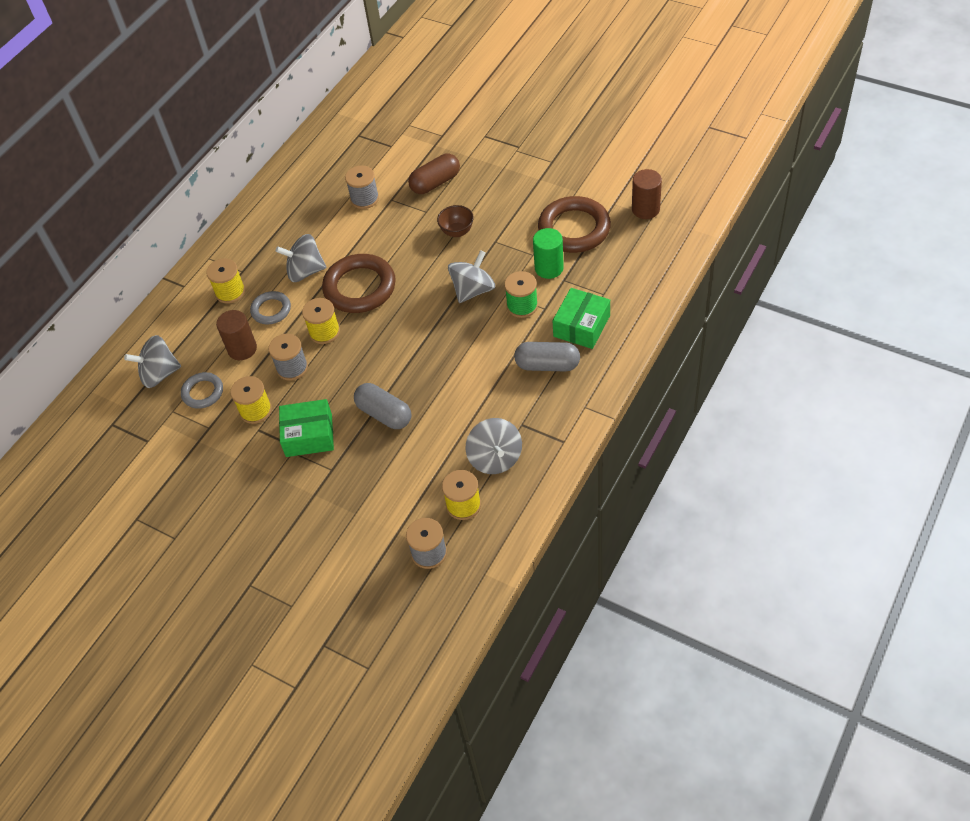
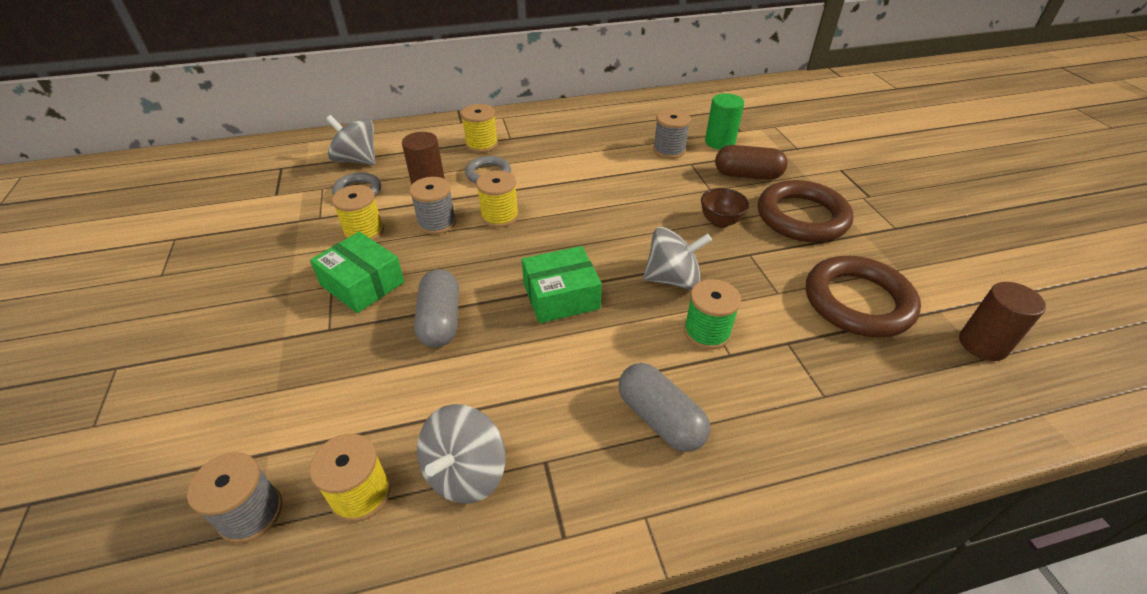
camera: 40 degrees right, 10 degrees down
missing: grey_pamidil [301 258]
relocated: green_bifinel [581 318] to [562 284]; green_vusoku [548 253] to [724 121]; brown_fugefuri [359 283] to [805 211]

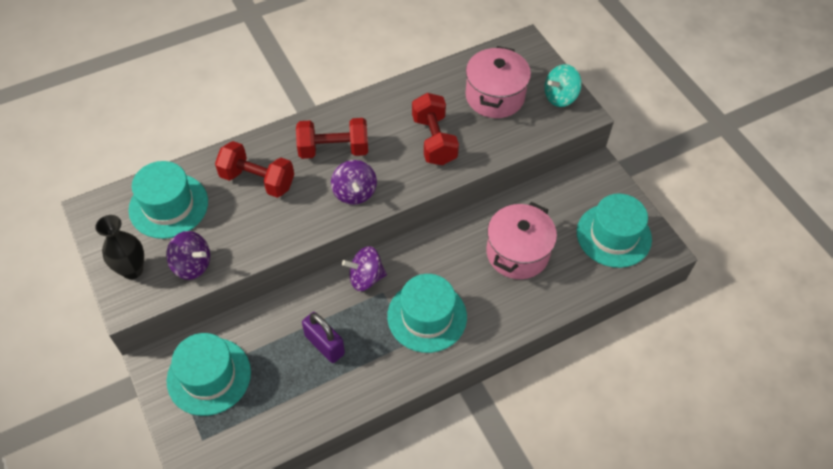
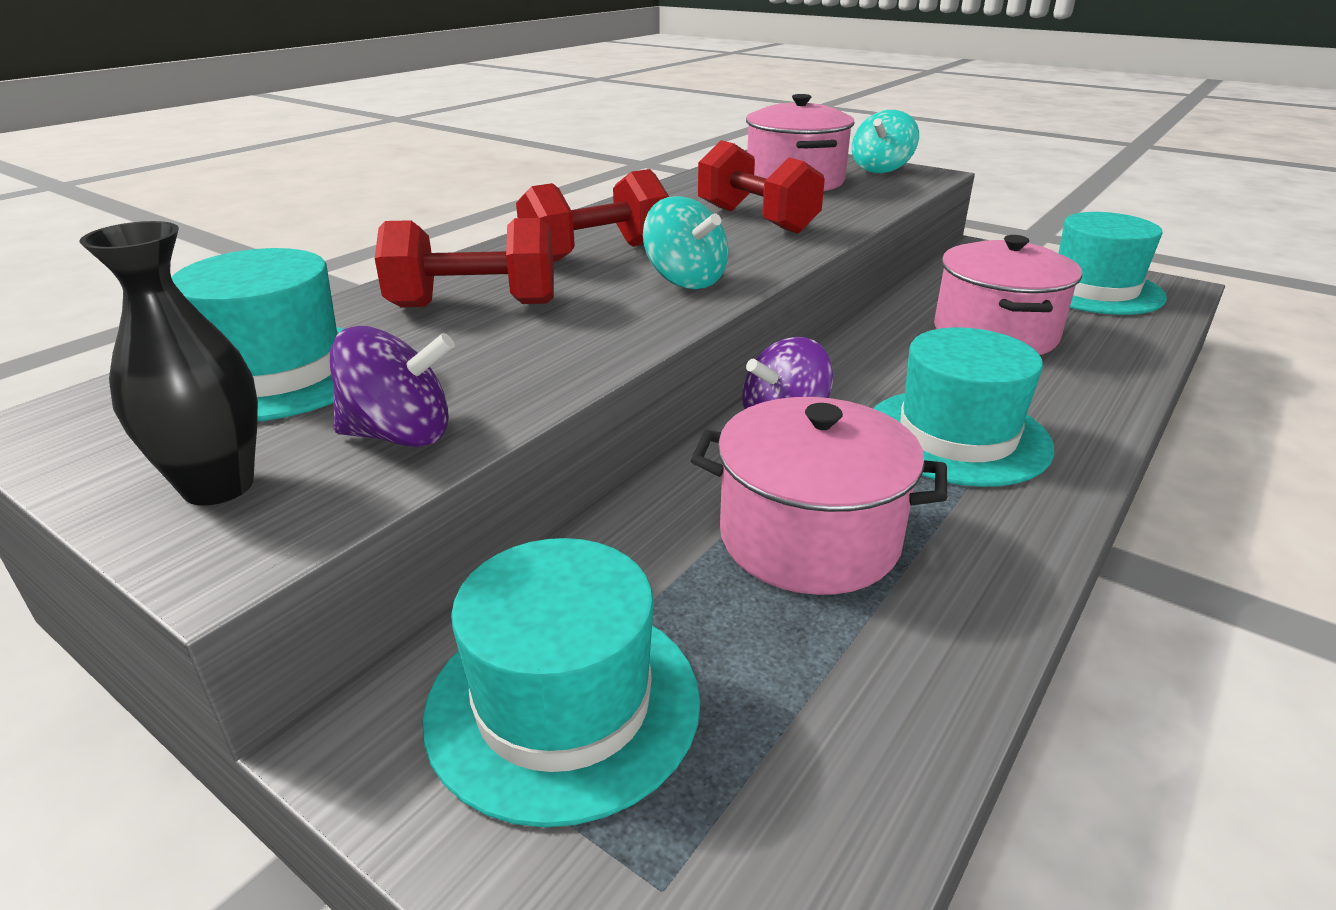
camera: 25 degrees left, 25 degrees down
exchanged: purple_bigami [323 337] to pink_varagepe [819 496]
colour: purple_pamidil [354 182] to turquoise_pamidil [686 242]

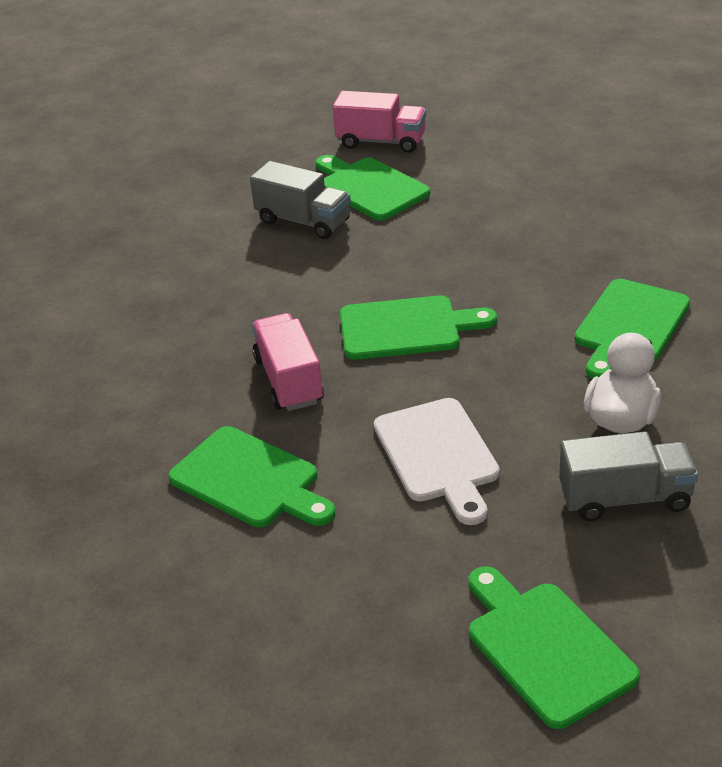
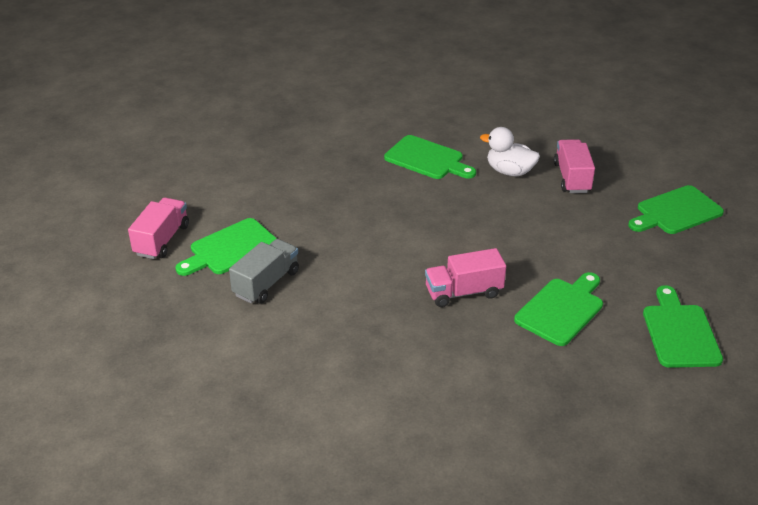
camera: 90 degrees left, 0 degrees up
missing: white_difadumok [437 461]
relocated: green_difadumok [418 327] to [683 326]
colour: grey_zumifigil [628 476] to pink_zumifigil [574 166]

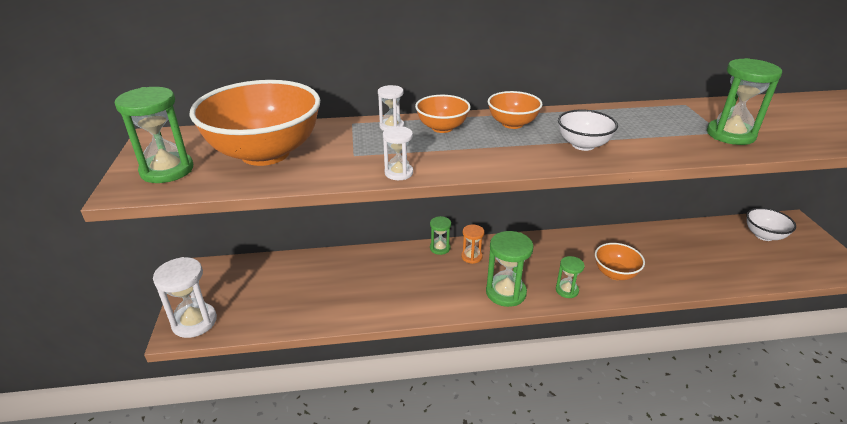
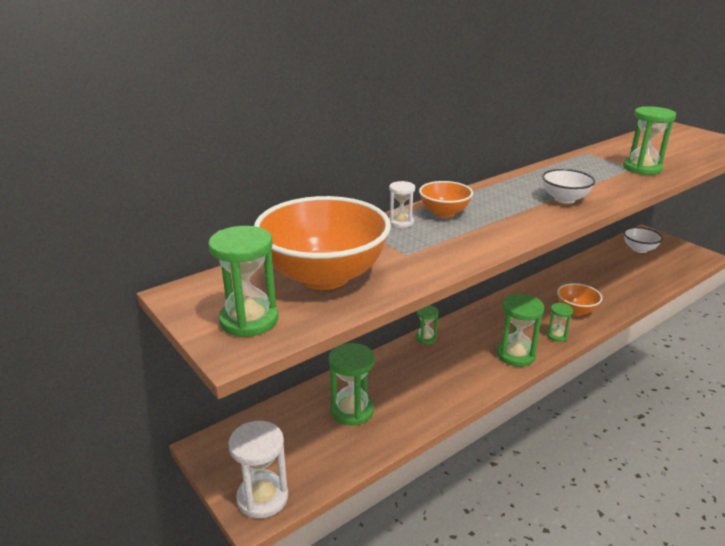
camera: 30 degrees left, 5 degrees down
missing: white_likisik [398 153]; orange_likisik [472 244]; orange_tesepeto [515 110]
appeared: green_likisik [352 384]

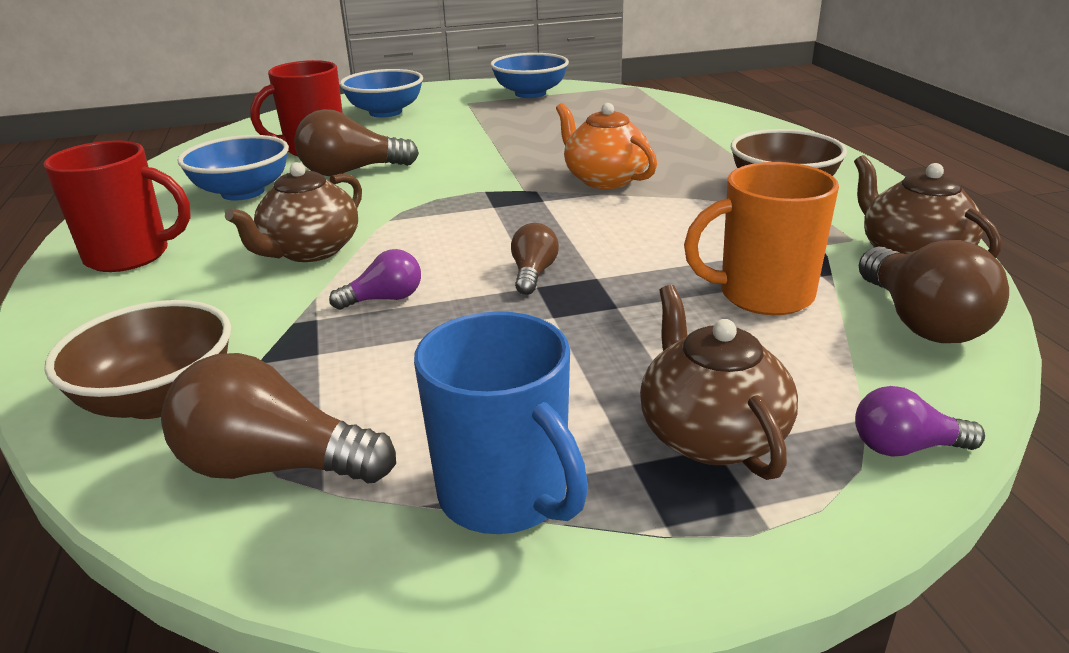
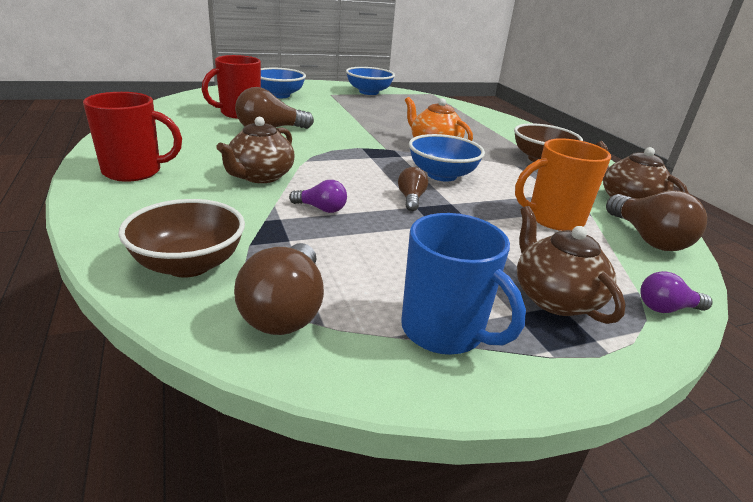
camera: 10 degrees left, 0 degrees up
relocated: blue_tesepeto [233 168] to [447 158]
spun: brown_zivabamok [278 418] = [279 289] 90 degrees counterclockwise; purple_zivabamok [375 279] = [318 196] 45 degrees clockwise

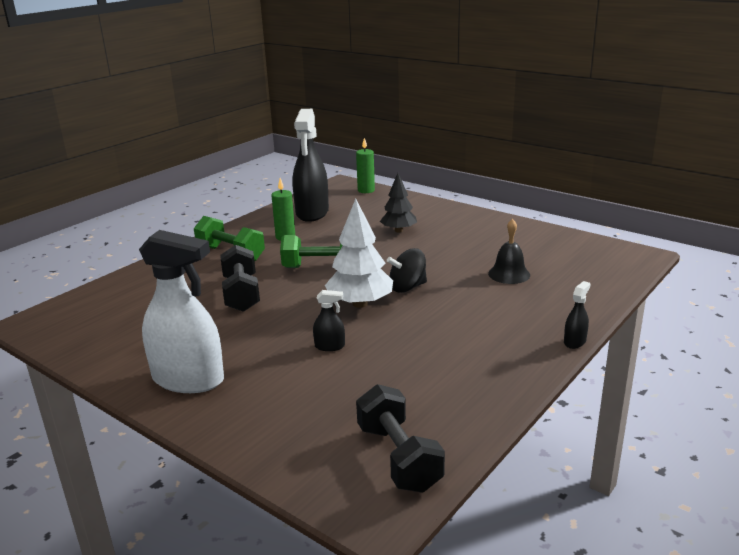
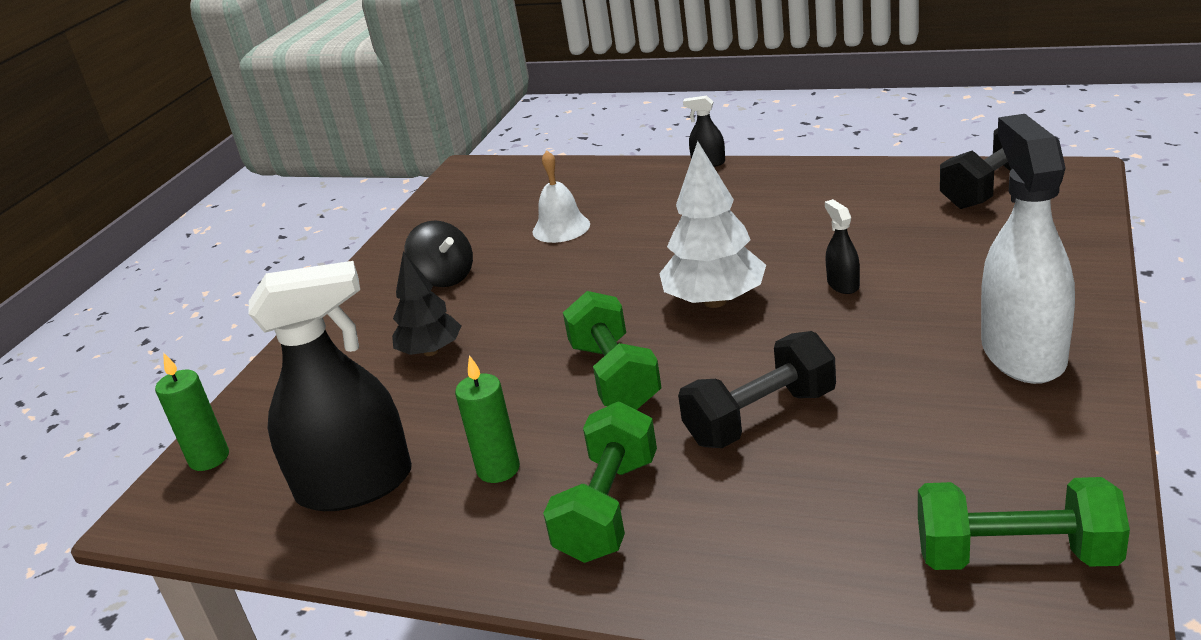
camera: 105 degrees left, 5 degrees up
appeared: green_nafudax [1024 523]
relocated: black_pamidil [407 270] to [438 254]
colour: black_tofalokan [509 251] to white_tofalokan [561 196]

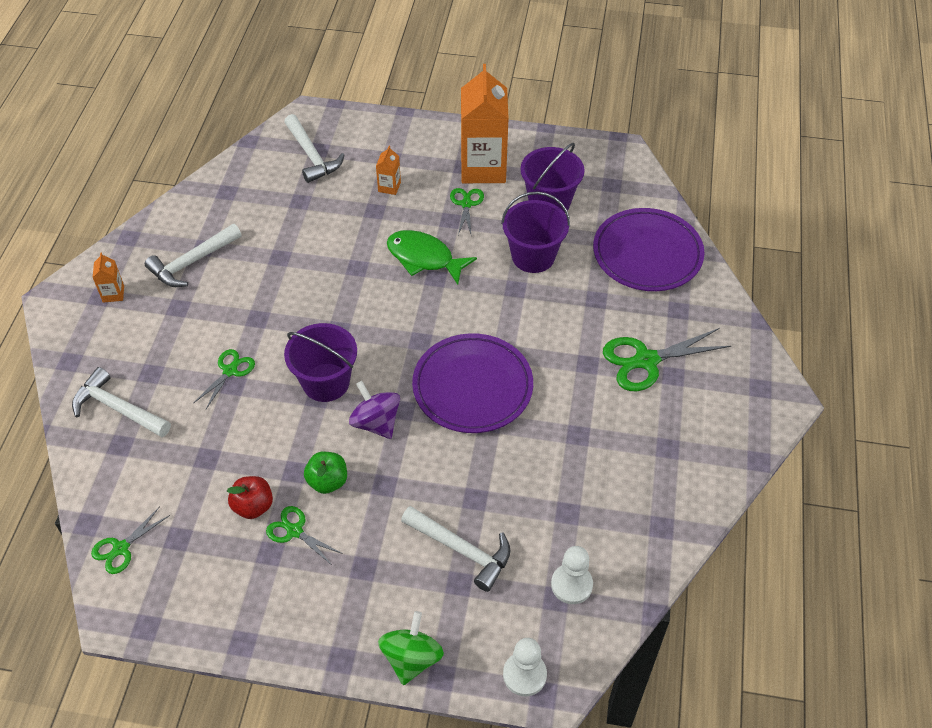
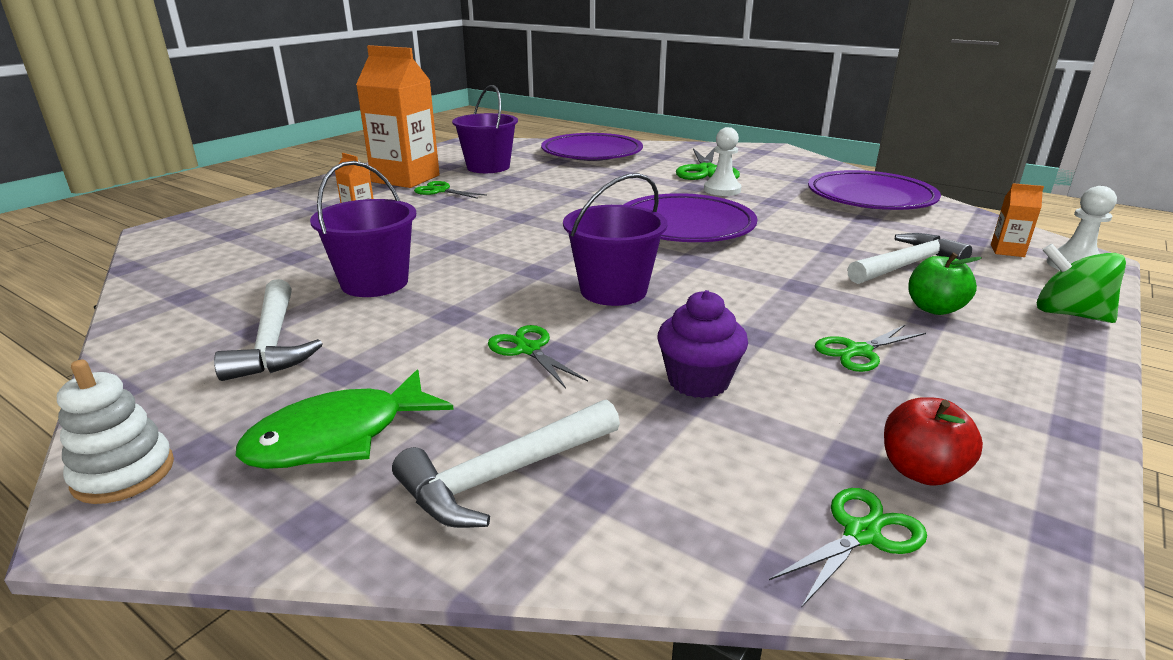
camera: 65 degrees left, 25 degrees down
missing: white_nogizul [314 148]; purple_pamidil [374 410]
appeared: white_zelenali [115 432]; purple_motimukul [703 344]; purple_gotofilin [874 190]
relocated: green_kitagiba [432 257] to [345 419]; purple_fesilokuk [535 232] to [363 229]; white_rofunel [572 575] to [723 161]; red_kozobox [250 497] to [933 441]; green_kozobox [325 473] to [945 284]; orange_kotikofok [108 277] to [1017 220]
spun: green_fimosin [130 540] = [848 548] 105 degrees counterclockwise

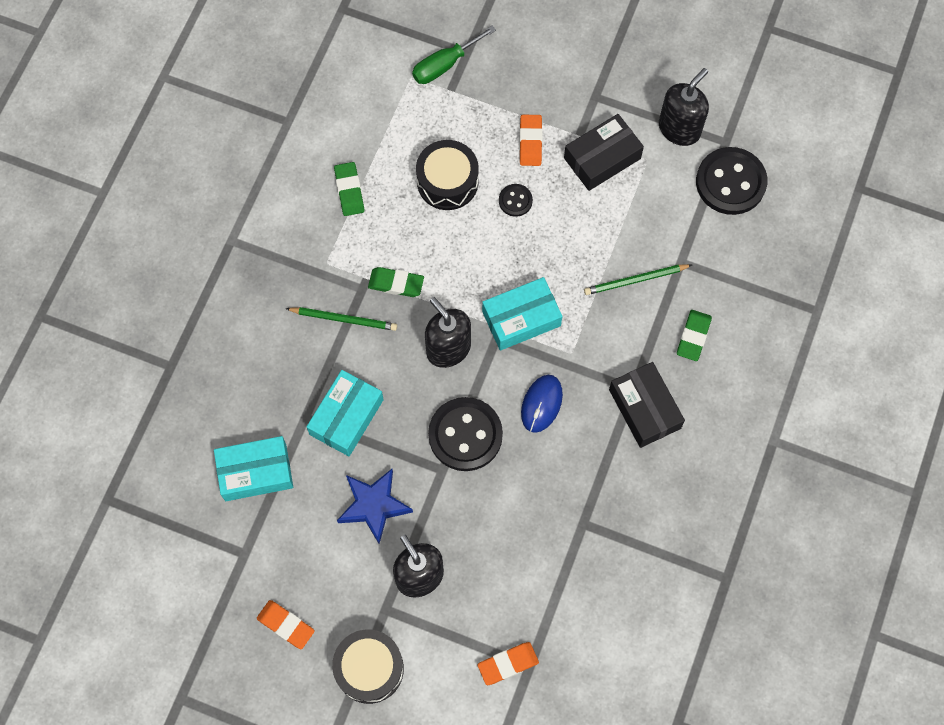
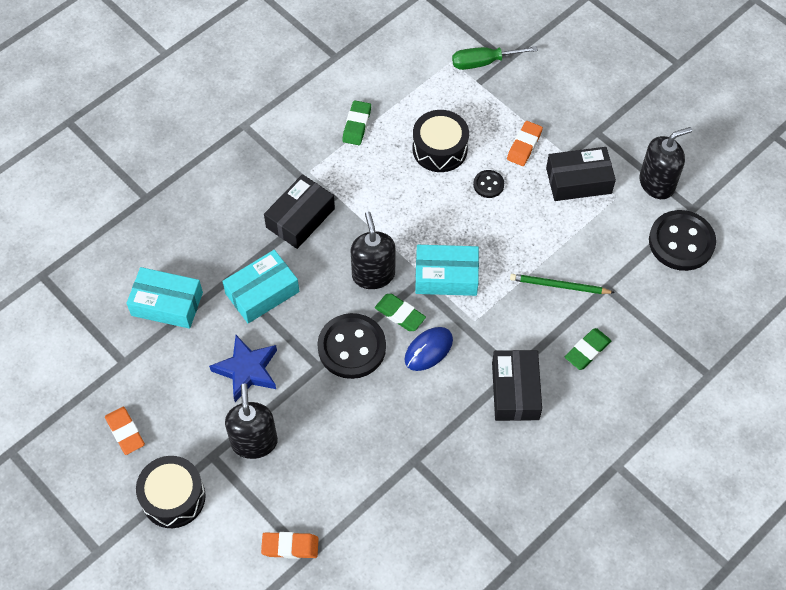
camera: 25 degrees right, 10 degrees down
relocated: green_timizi [396 282] to [400 312]
exchanged: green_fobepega [341 319] to black_bifinel [299 211]

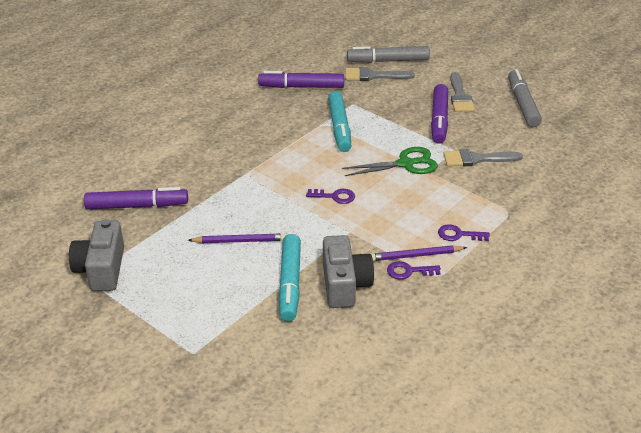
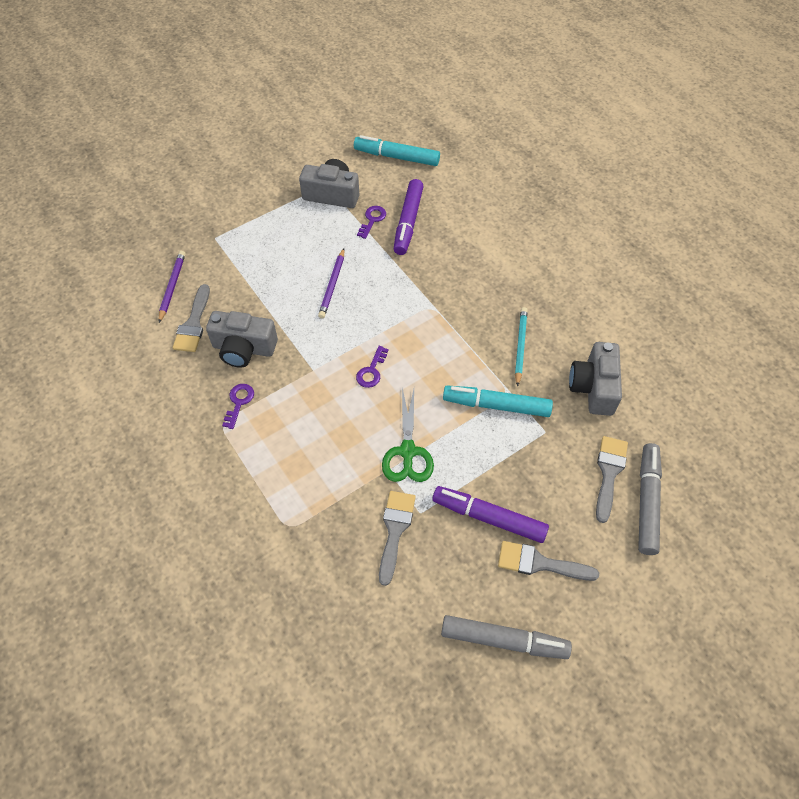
camera: 105 degrees right, 20 degrees up
appeared: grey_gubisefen [191 318]; turquoise_fobepega [521 347]
relocated: purple_fobepega [419 253] to [172 287]; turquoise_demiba [289 278] to [397 150]; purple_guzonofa [464 232] to [371 222]
exchanged: purple_demiba [301 79] to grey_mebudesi [595 379]

